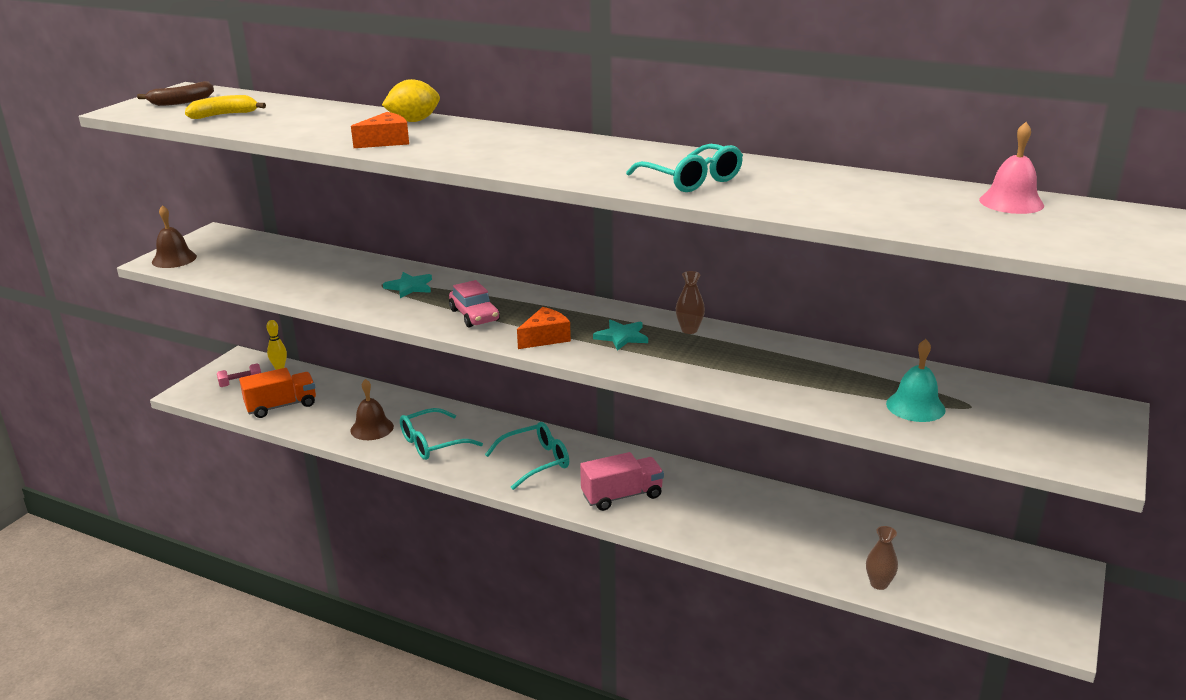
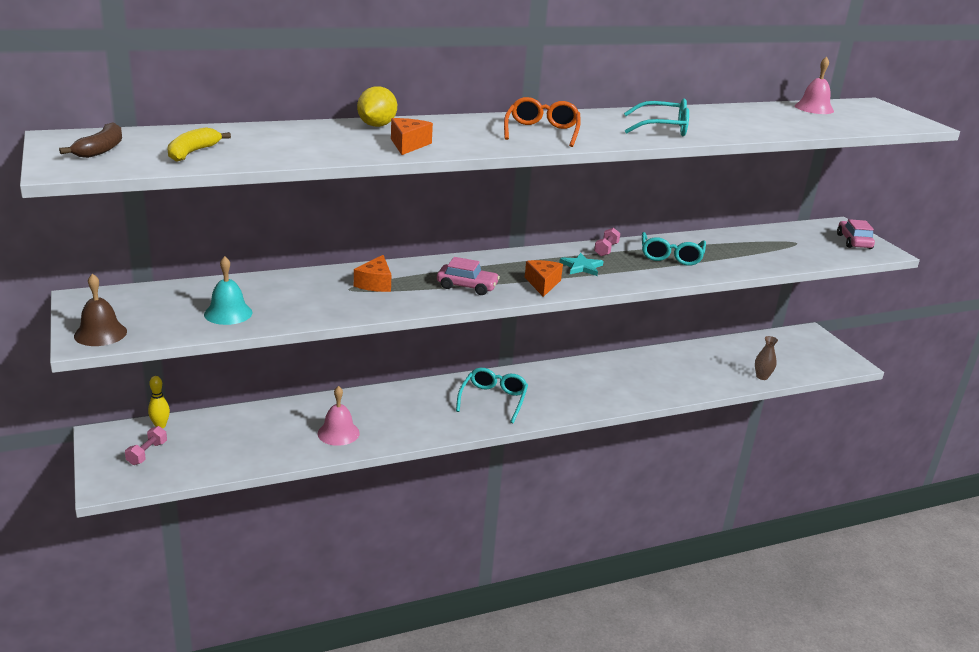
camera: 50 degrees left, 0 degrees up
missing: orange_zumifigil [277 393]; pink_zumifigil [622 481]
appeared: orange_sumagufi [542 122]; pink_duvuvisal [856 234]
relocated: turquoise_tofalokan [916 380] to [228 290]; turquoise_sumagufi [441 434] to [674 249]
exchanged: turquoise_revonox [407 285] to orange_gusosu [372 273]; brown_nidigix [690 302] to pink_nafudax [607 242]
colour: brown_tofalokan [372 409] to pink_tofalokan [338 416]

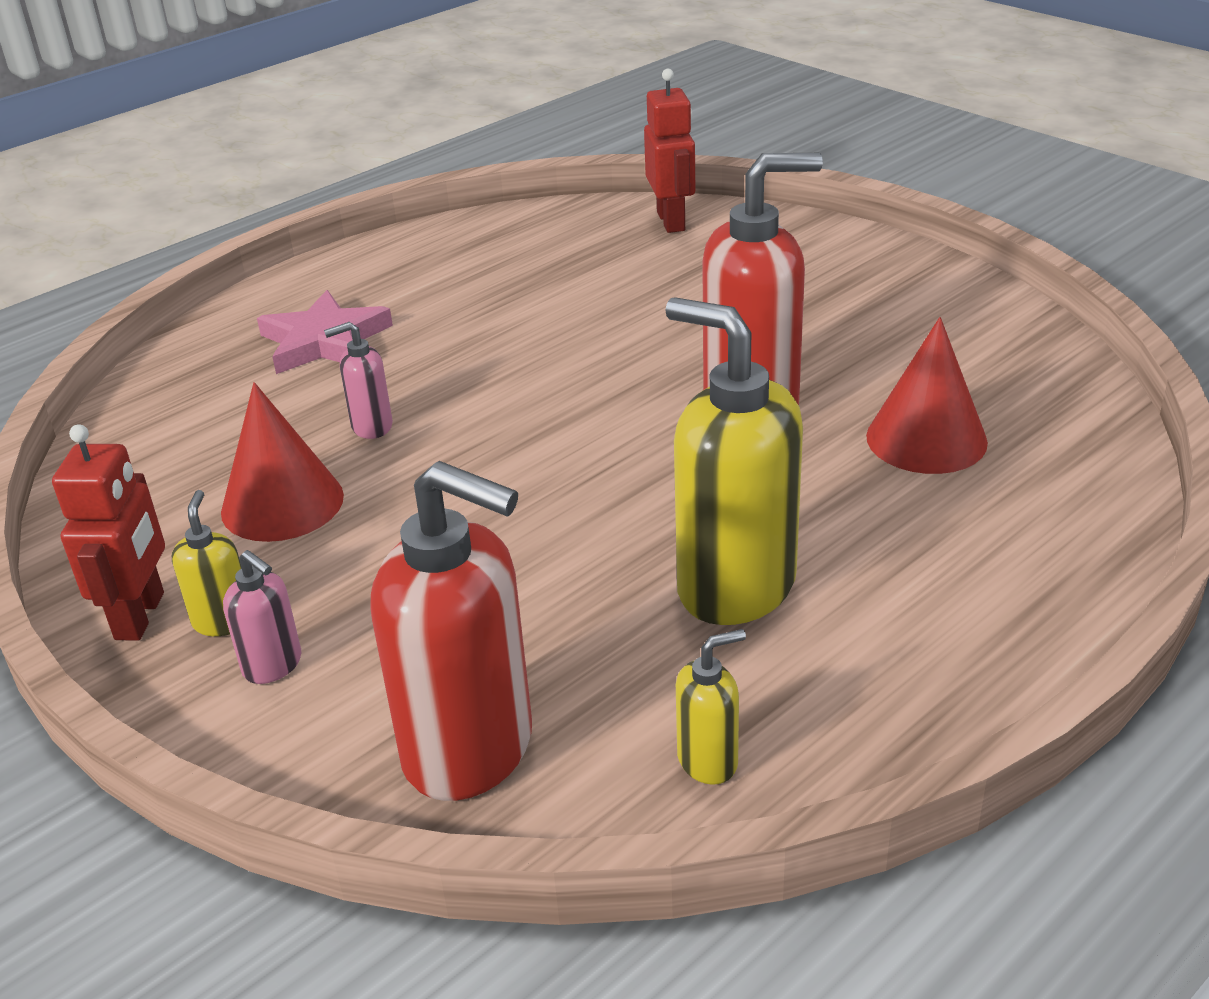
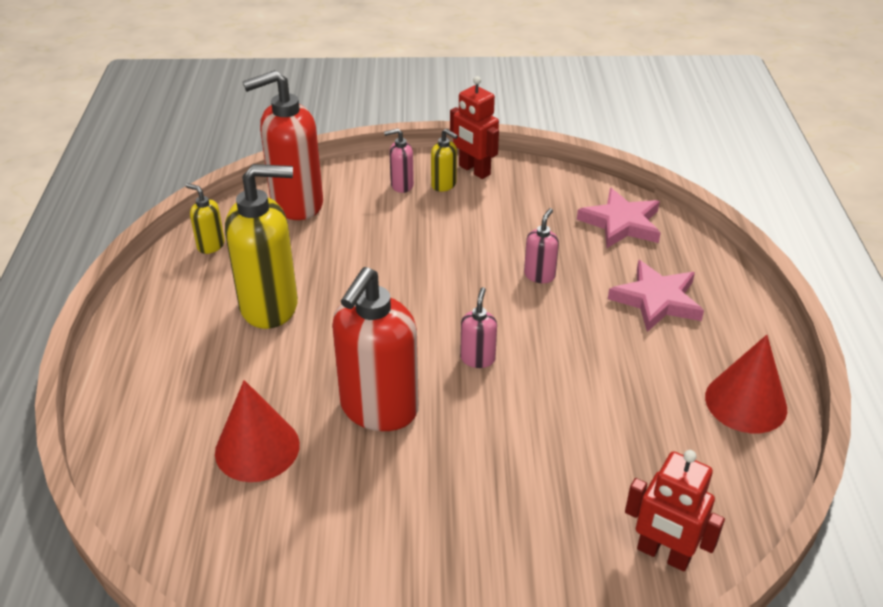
camera: 130 degrees right, 5 degrees up
appeared: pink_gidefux [478 327]; pink_revonox [619 218]
relocated: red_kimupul [282 462] to [746 384]
spun: yellow_gidefux [711 707] = [205 218] 105 degrees clockwise

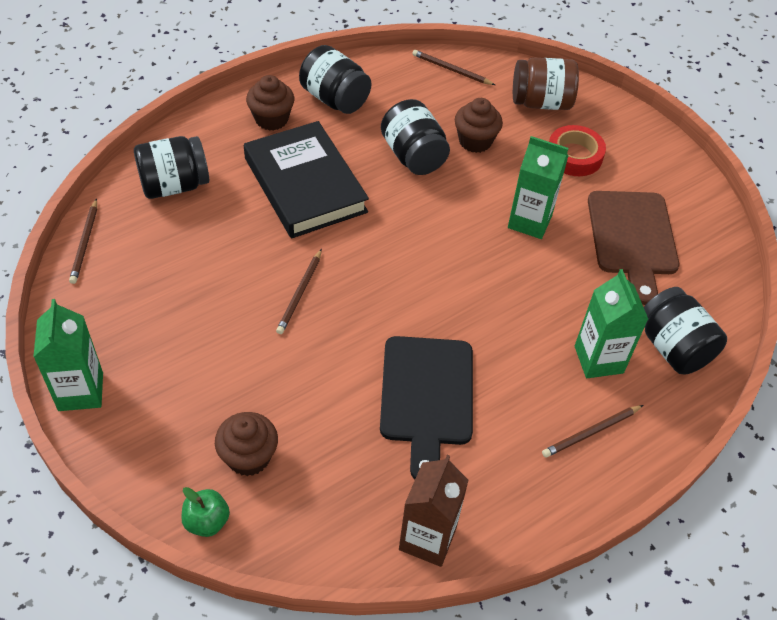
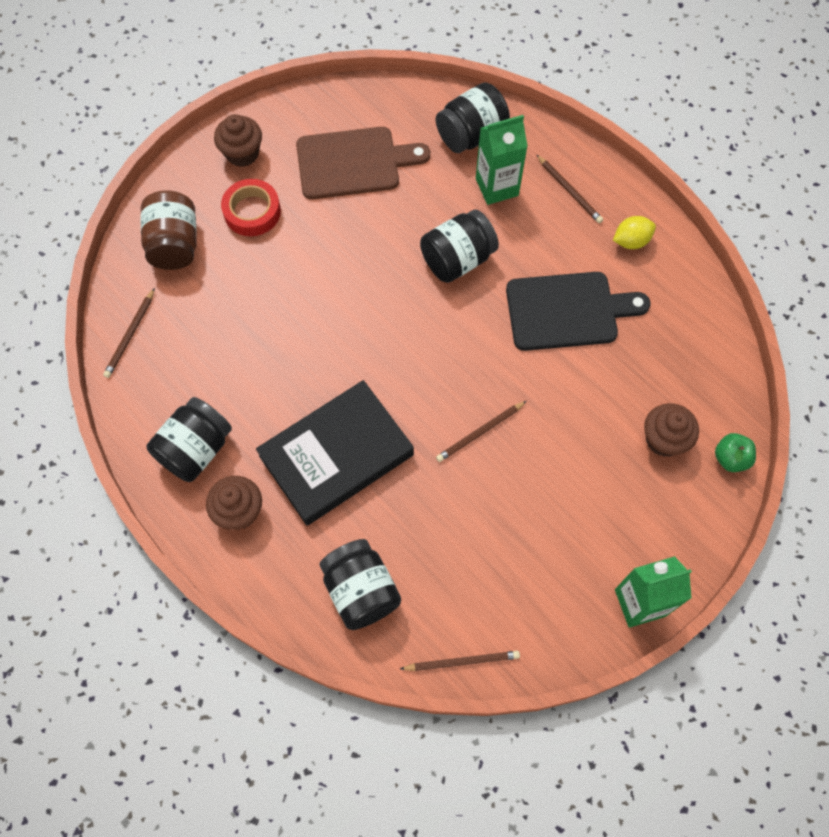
camera: 95 degrees left, 15 degrees up
missing: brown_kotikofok [434 511]; green_kotikofok [538 187]
appeared: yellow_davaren [634 232]
relocated: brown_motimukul [479 125] to [238 140]; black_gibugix [415 137] to [459 246]
spun: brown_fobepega [299 291] = [481 431] 135 degrees clockwise

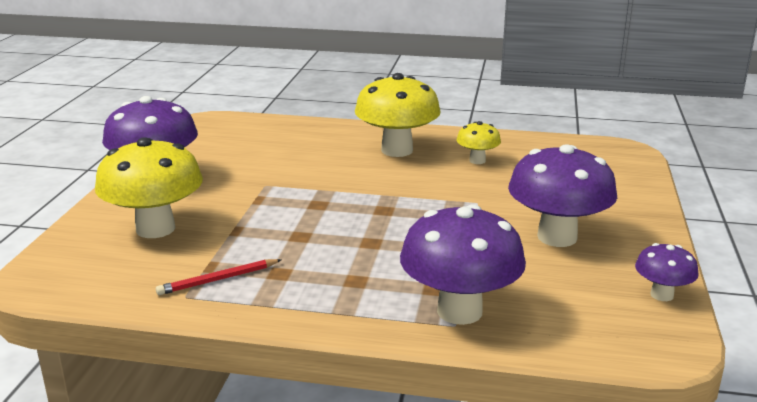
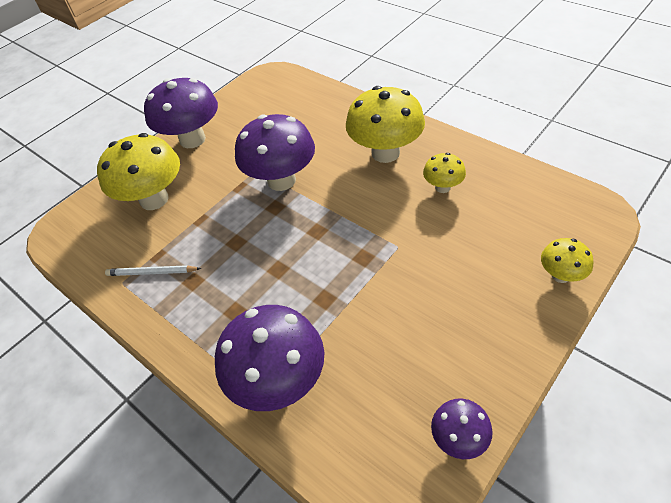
camera: 35 degrees right, 25 degrees up
appeared: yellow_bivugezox [567 260]
relocated: purple_bivugezox [562 195] to [275 152]
colour: red_fobepega [218 277] to white_fobepega [153 270]

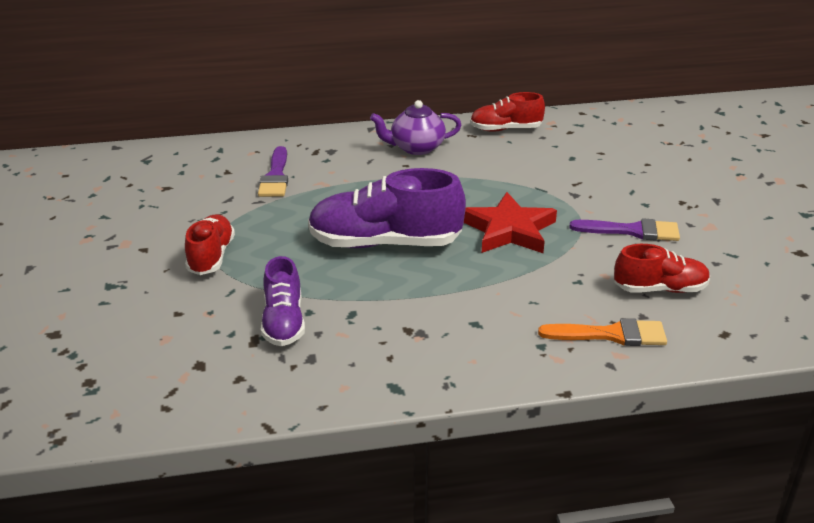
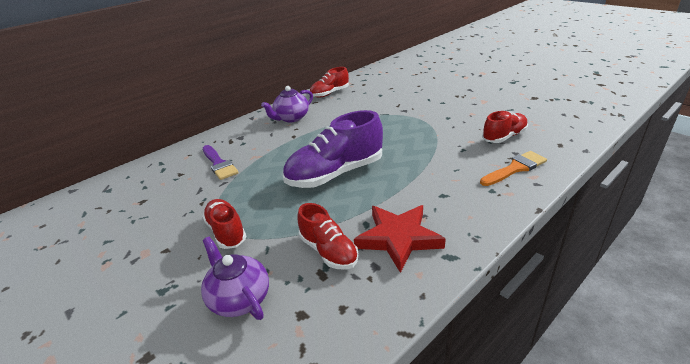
camera: 30 degrees left, 0 degrees up
missing: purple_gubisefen [625 229]
appeared: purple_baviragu [235 278]
relocated: red_revonox [510 222] to [400 239]
colour: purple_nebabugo [283 301] to red_nebabugo [328 236]

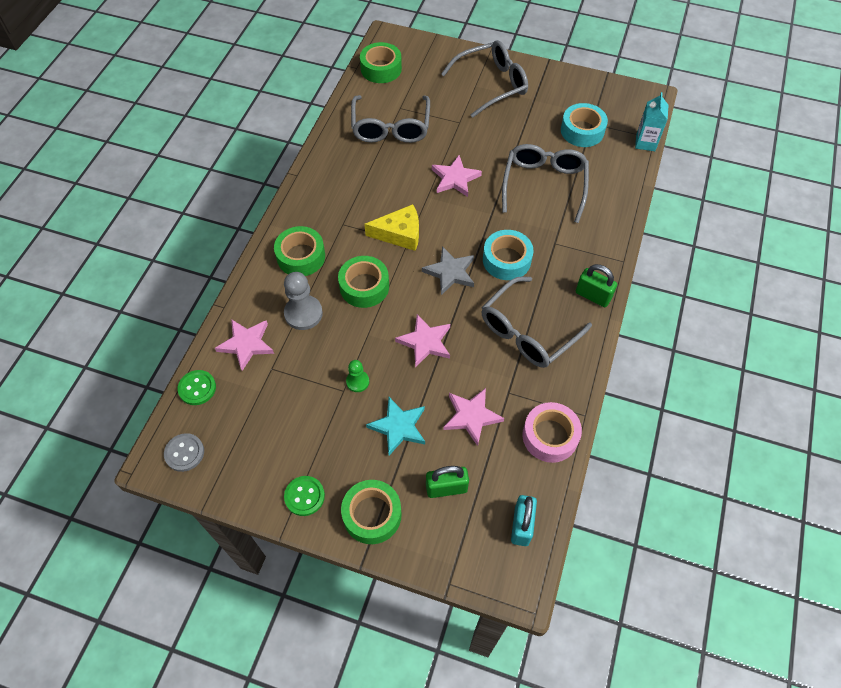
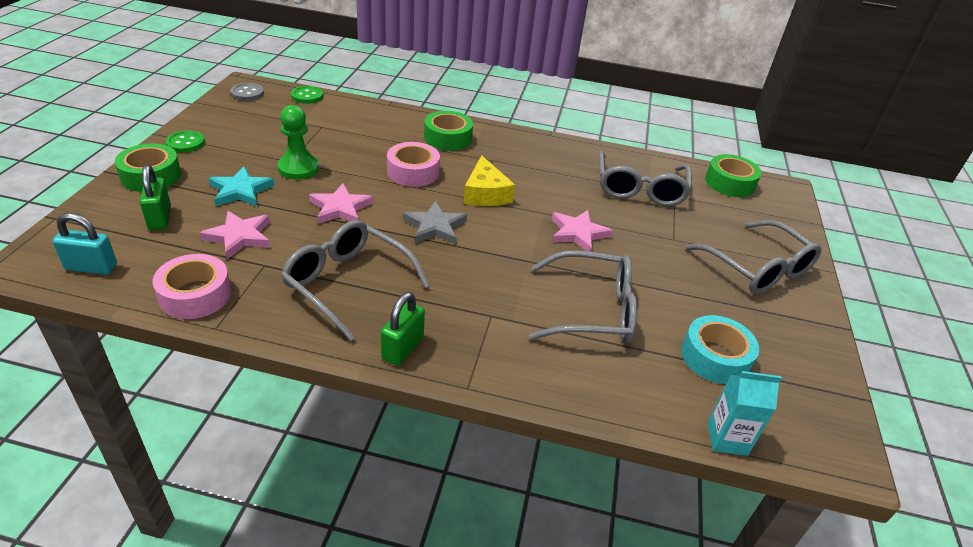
camera: 80 degrees right, 20 degrees down
missing: pink_revonox [244 345]; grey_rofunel [303 301]; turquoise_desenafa [508 255]
colour: green_desenafa [363 282] to pink_desenafa [413 164]
spun: grey_sumagufi [390 119] = [645 178] 75 degrees counterclockwise
size: green_rofunel [357 376] = [298 142] x1.74

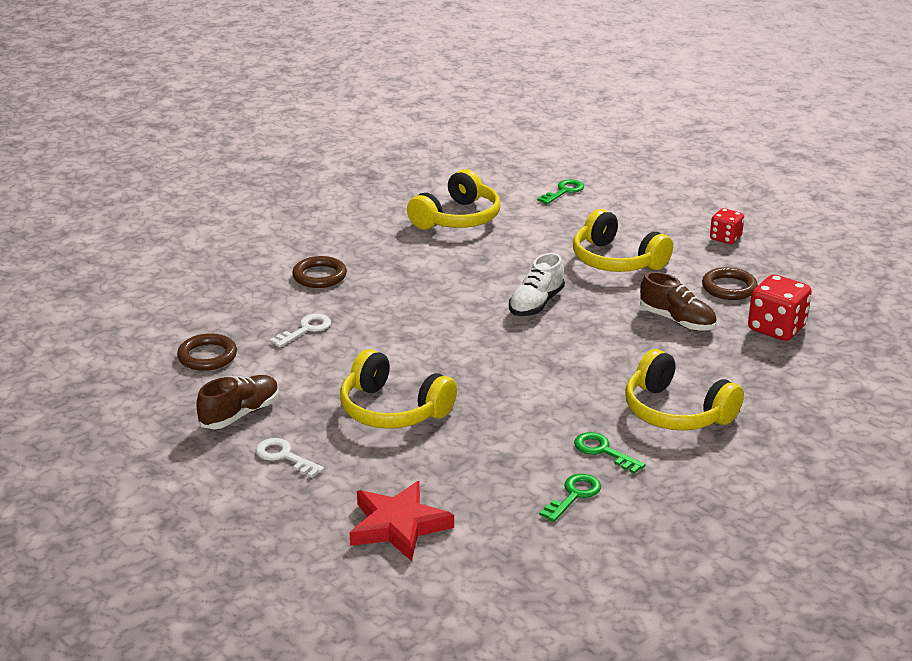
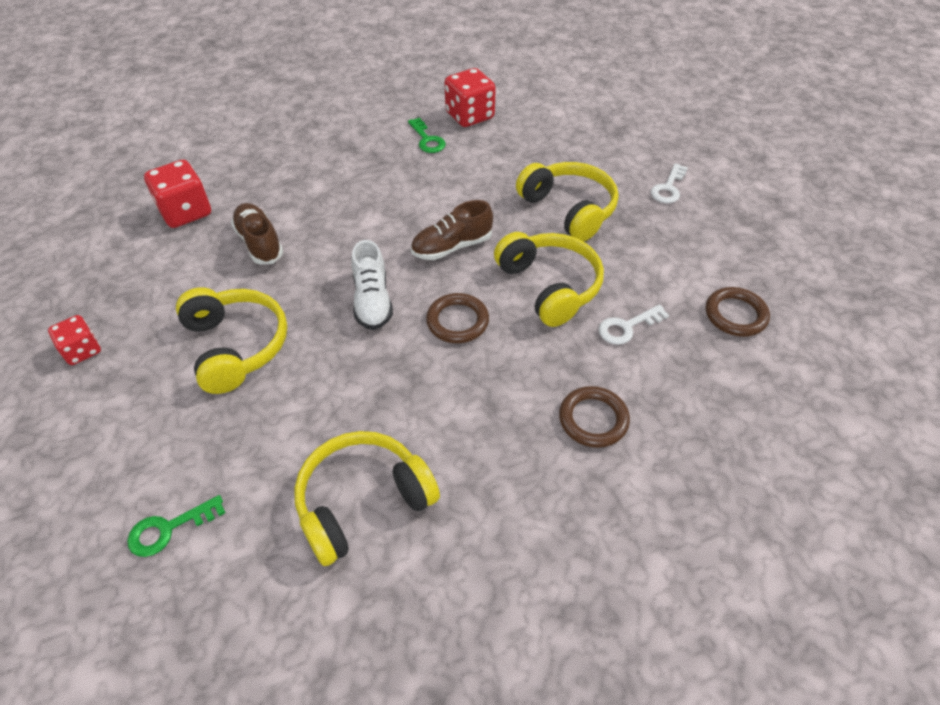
camera: 160 degrees left, 20 degrees up
missing: red_revonox [401 521]
relocated: brown_nebabugo [238 402] to [452 230]; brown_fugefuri [730 283] to [457 318]; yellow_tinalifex [684 390] to [549 279]
exchanged: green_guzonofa [570 498] to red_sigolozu [470 97]
spun: white_nebabugo [537 284] = [372 285] 120 degrees clockwise; white_guzonofa [290 458] = [669 183] 60 degrees clockwise

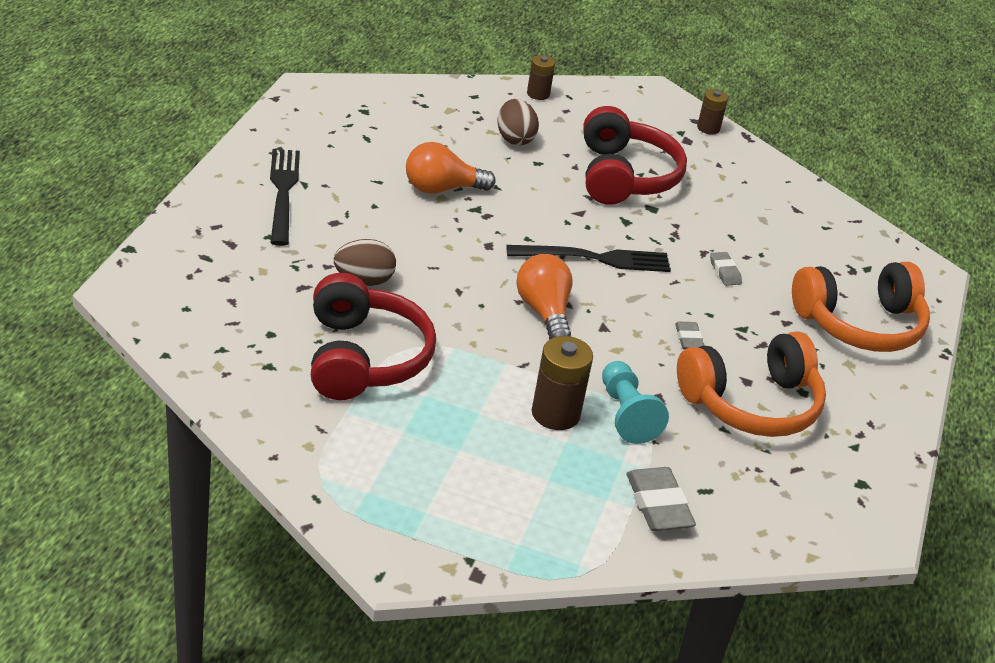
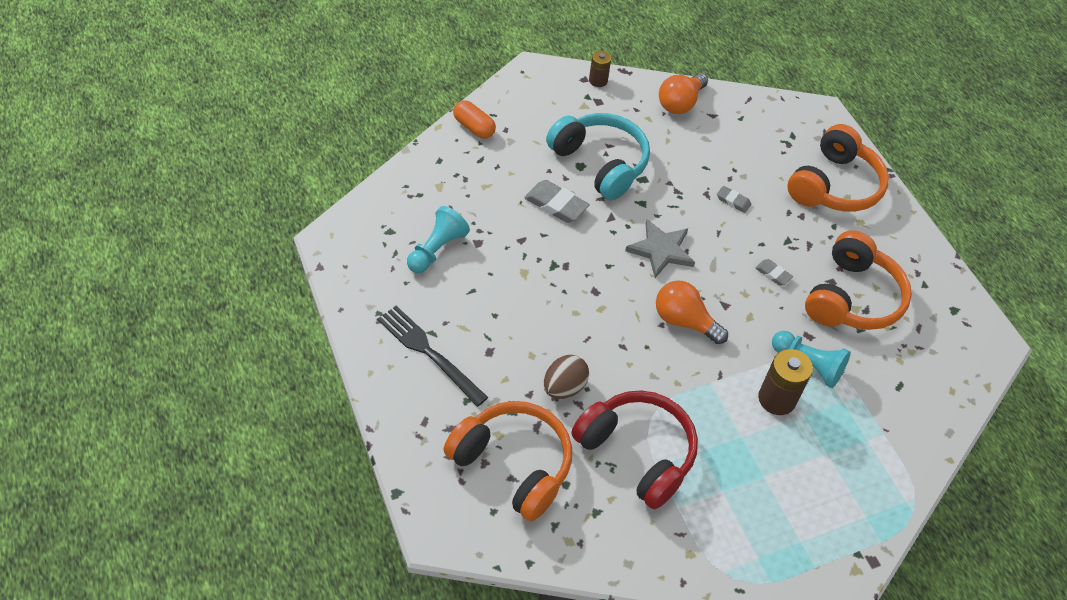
camera: 40 degrees left, 15 degrees up
missing: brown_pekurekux [518 122]
appeared: turquoise_rofunel [438 239]; orange_tinalifex [508 461]
relocated: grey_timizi [661 499] to [557 201]; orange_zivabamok [451 168] to [683 93]
exchanged: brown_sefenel [541 77] to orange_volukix [474 119]; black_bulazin [588 258] to grey_revonox [660 248]
colour: red_tinalifex [635 155] to turquoise_tinalifex [598 157]

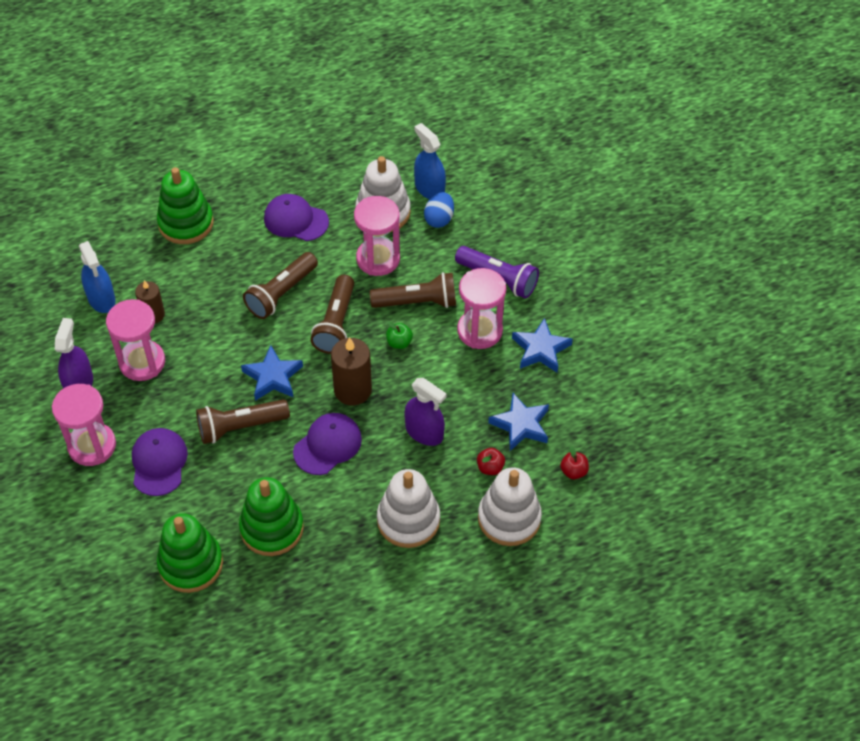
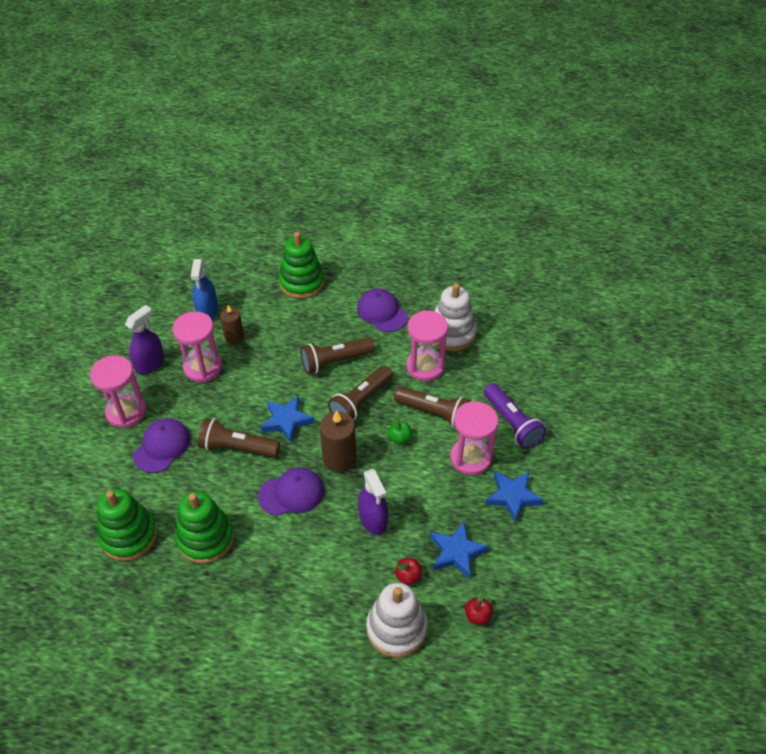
camera: 30 degrees right, 5 degrees down
missing: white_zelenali [408 508]; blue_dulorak [430 161]; blue_pekurekux [439 210]

